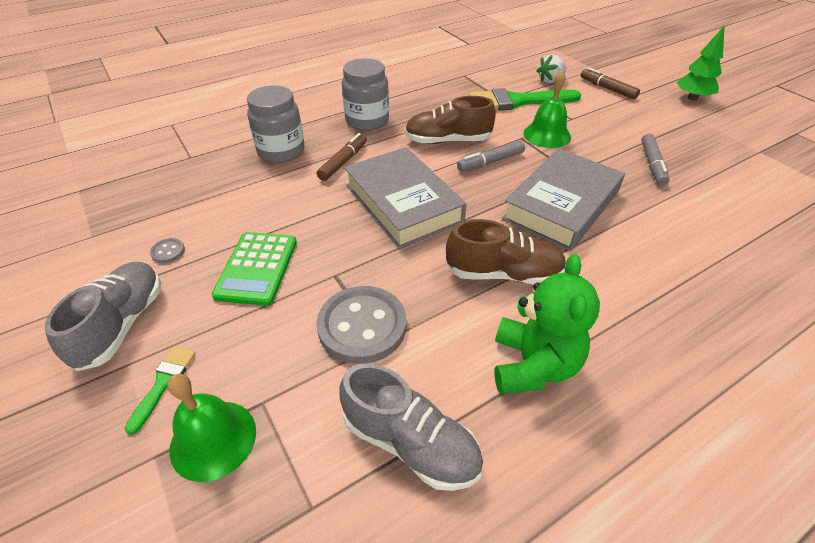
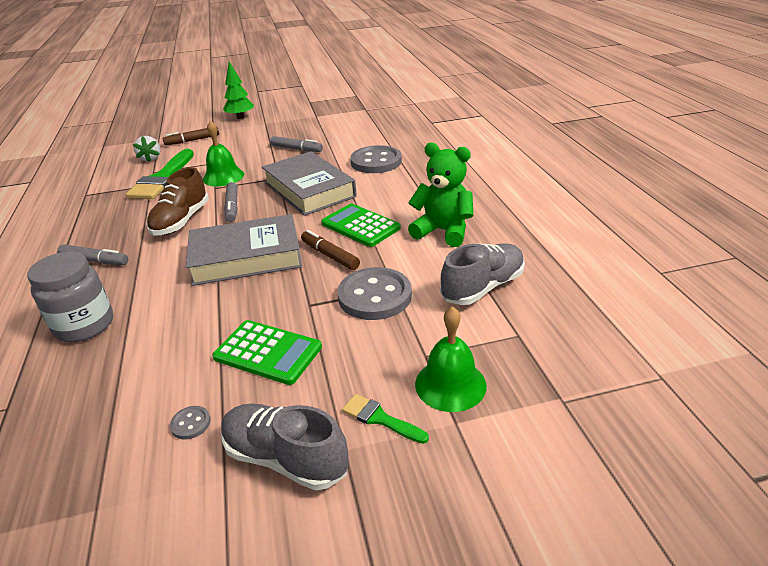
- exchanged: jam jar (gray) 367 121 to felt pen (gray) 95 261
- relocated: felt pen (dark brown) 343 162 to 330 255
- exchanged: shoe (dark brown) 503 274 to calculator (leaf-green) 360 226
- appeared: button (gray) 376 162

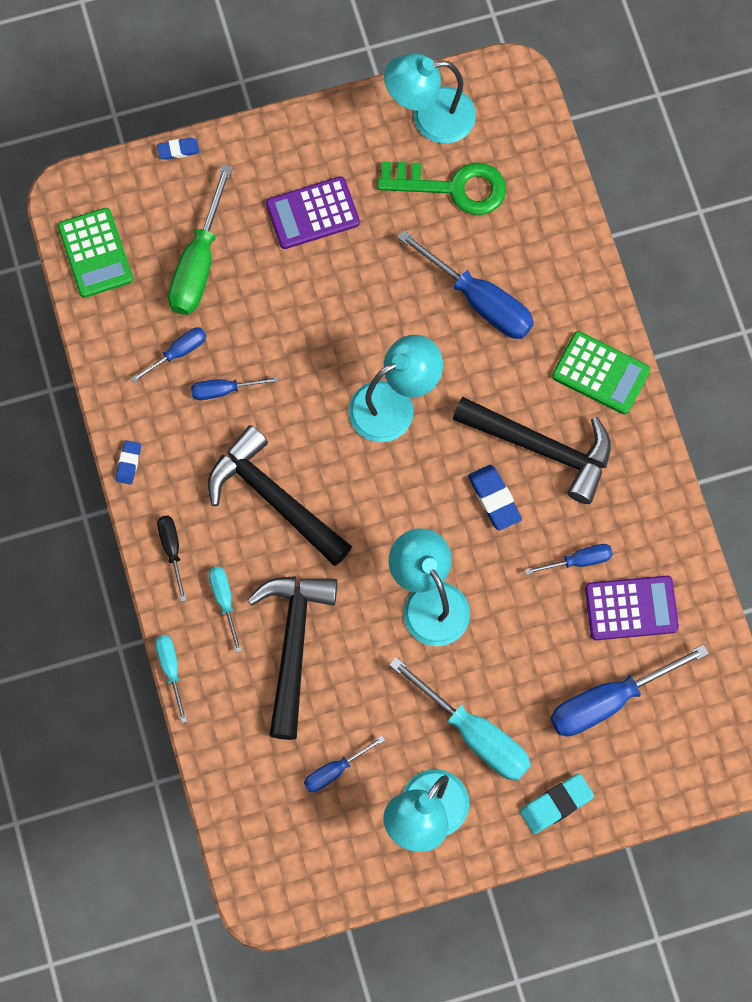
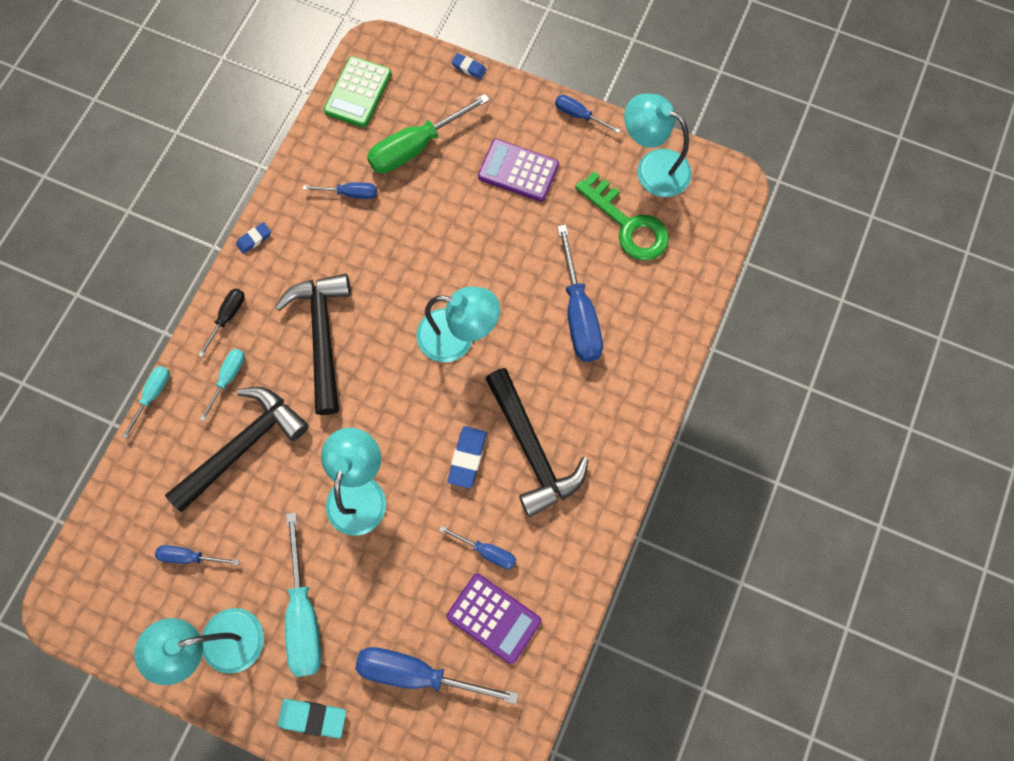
- relocated: flat screwdriver (cobalt) 224 390 to 579 115
- missing: calculator (leaf-green) 600 373

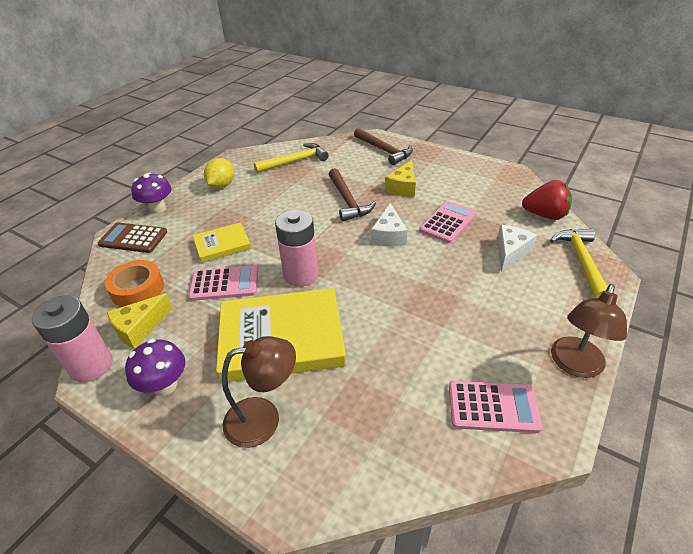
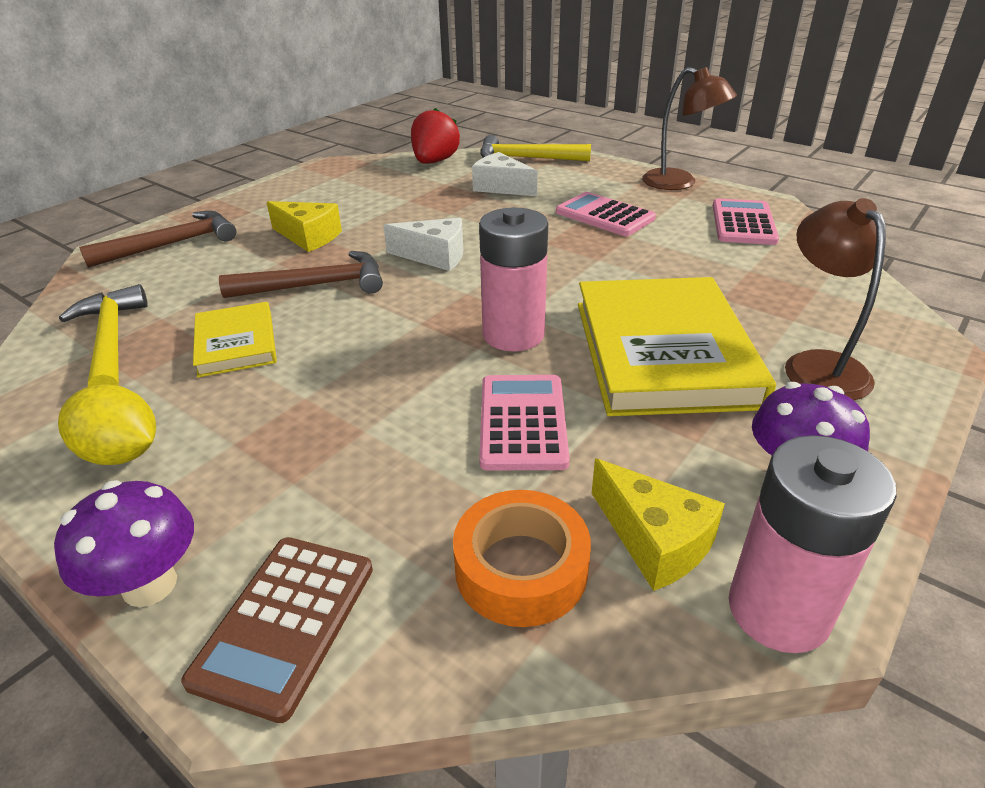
- relocated: hardcover (golden) 222 245 to 236 343
- relocated: calculator (rosy) 448 222 to 604 215

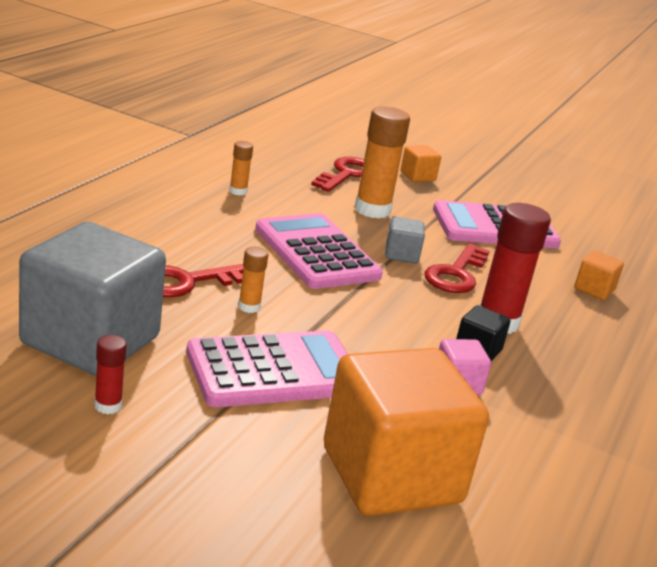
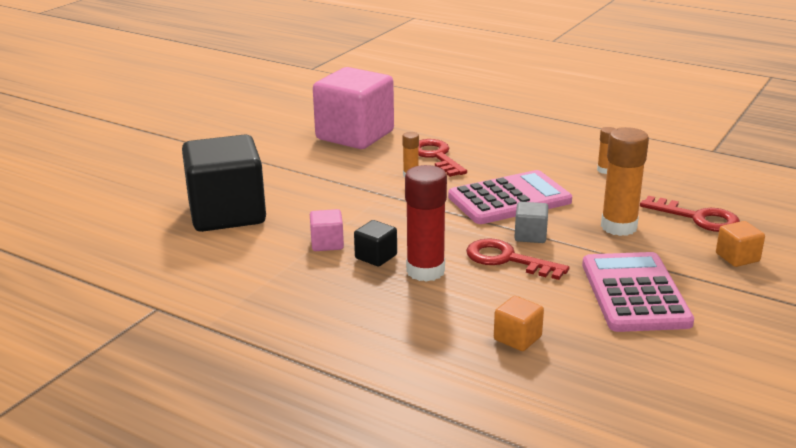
- colour: cube (bright orange) 391 475 to cube (ebony) 227 214
- colour: cube (gray) 90 341 to cube (rosy) 355 135
- missing: stick of glue (crimson) 108 406
- missing: calculator (rosy) 274 371

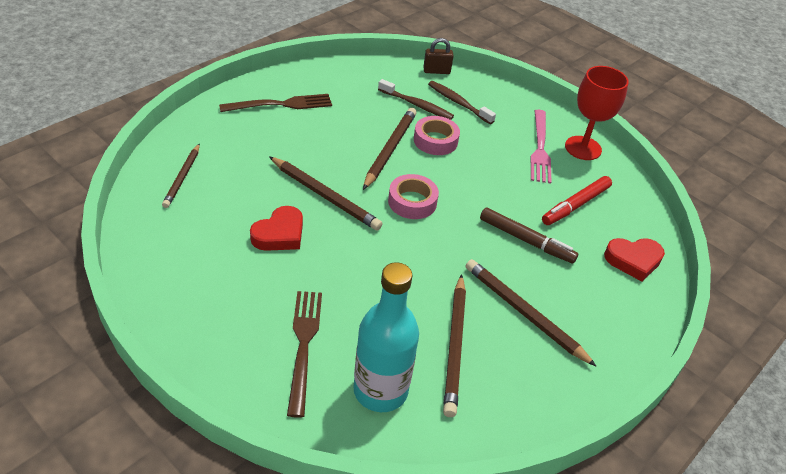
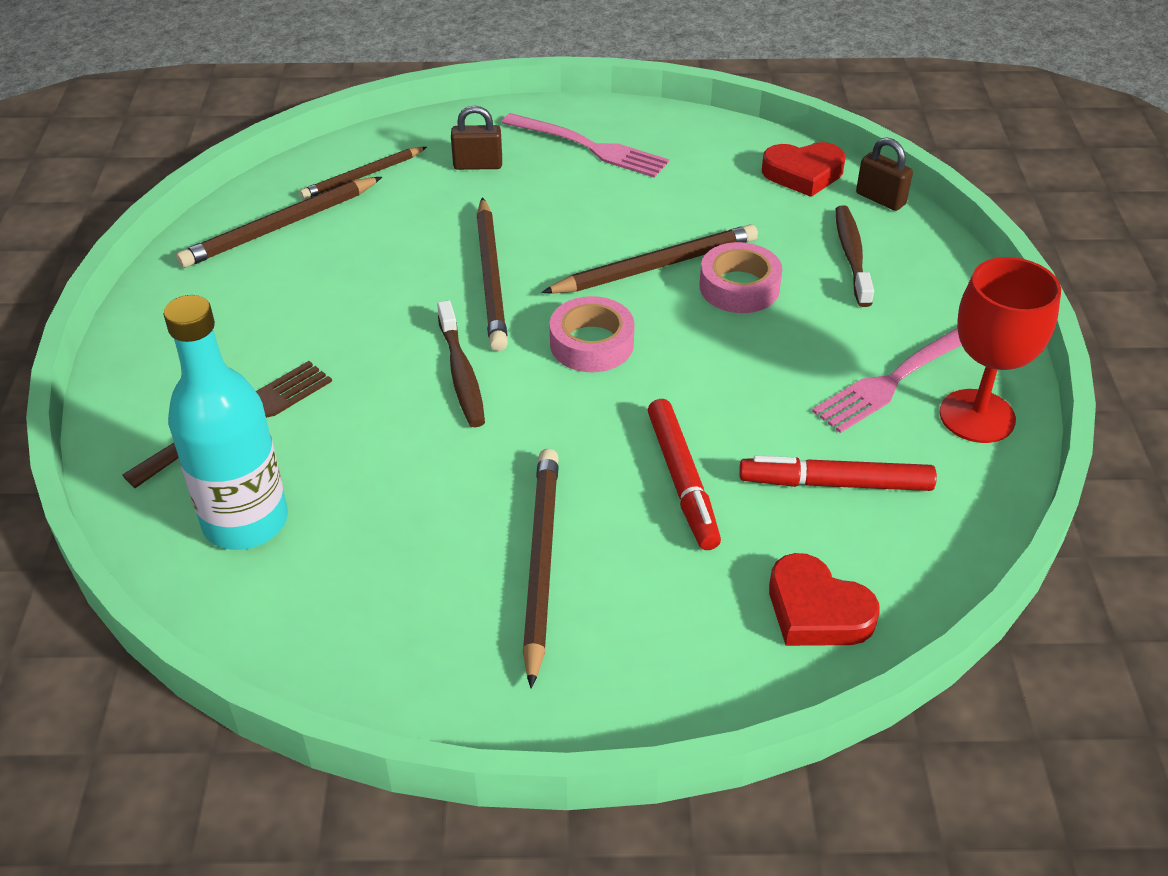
- relocated: pencil (dark brown) 455 346 to 280 226
- relocated: toothbrush (dark brown) 417 105 to 461 374
- appeared: lock (dark brown) 478 165
- colour: dinner fork (dark brown) 282 104 to dinner fork (rosy) 590 147
- colour: felt pen (dark brown) 526 240 to felt pen (crimson) 682 481
- relocated: heart shape (crimson) 279 234 to 803 174

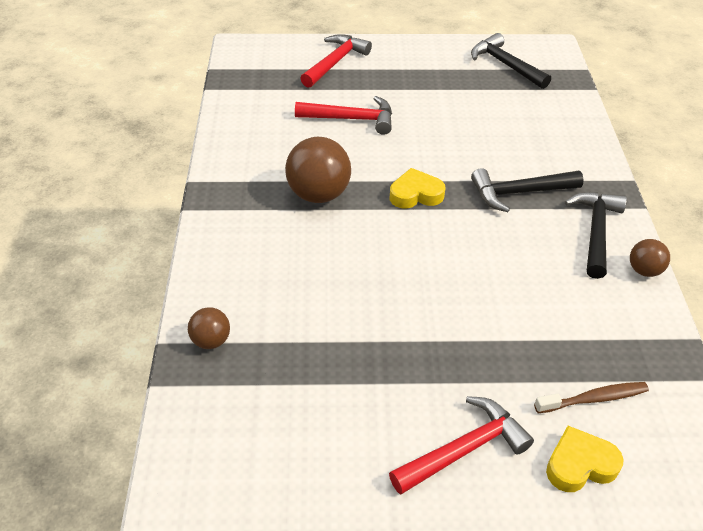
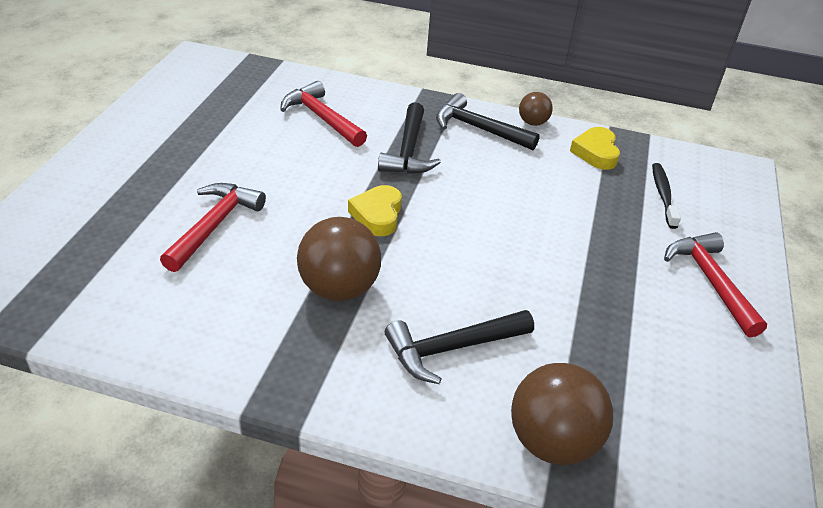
- relocated: carpenter's hammer (crimson) 335 62 to 322 118
- relocated: carpenter's hammer (ebony) 505 65 to 452 348
- size: ball (dark brown) 211 340 = 552 442 x1.87
- relocated: heart shape (golden) 580 464 to 596 153
- colour: toothbrush (dark brown) 594 399 to toothbrush (ebony) 663 195

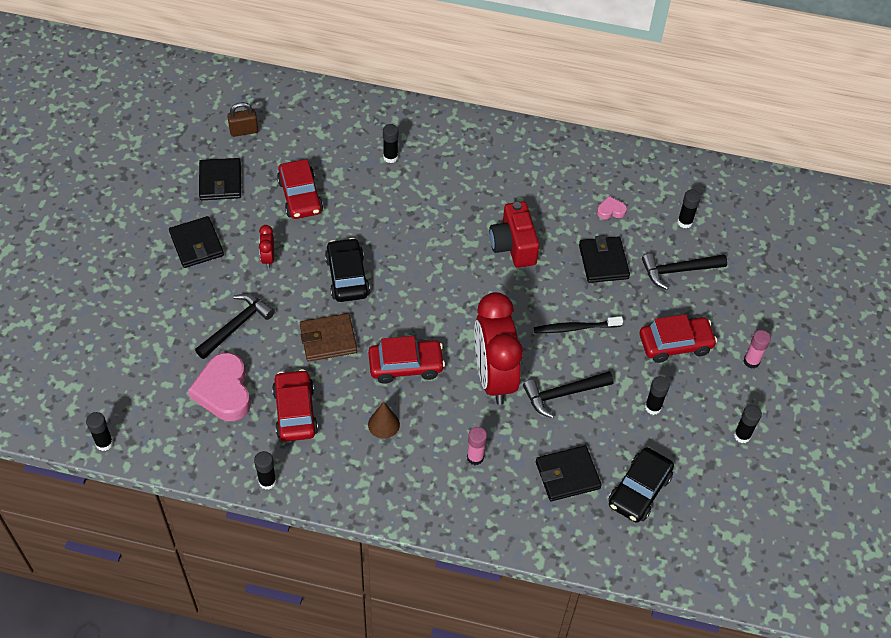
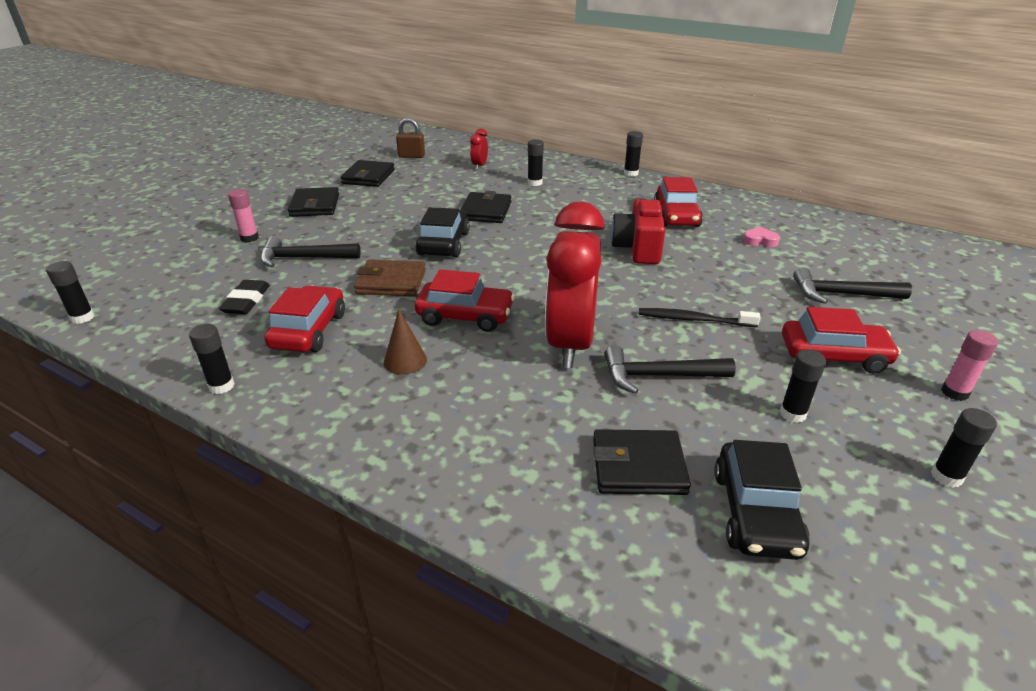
- exchanged: heart shape (rosy) 224 391 to gum eraser (ebony) 246 301
- relocated: stick of glue (rosy) 475 457 to 249 238
- spun: carpenter's hammer (ebony) 236 326 = 304 258 150 degrees counterclockwise
- relocated: card wallet (ebony) 603 262 to 486 211
- relocated: alarm clock (crimson) 268 258 to 479 166
- relocated: stick of glue (ebony) 684 222 to 631 173
- relocated: automobile (crimson) 300 196 to 676 216
- spun: automobile (ebony) 639 490 = 756 512 45 degrees counterclockwise

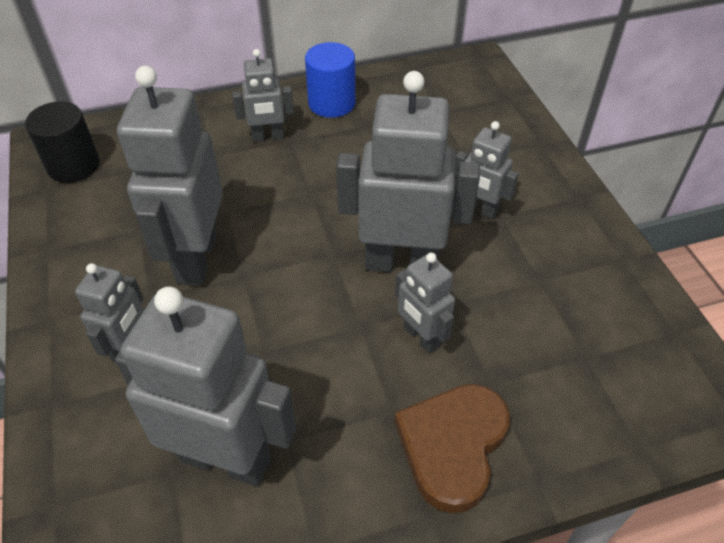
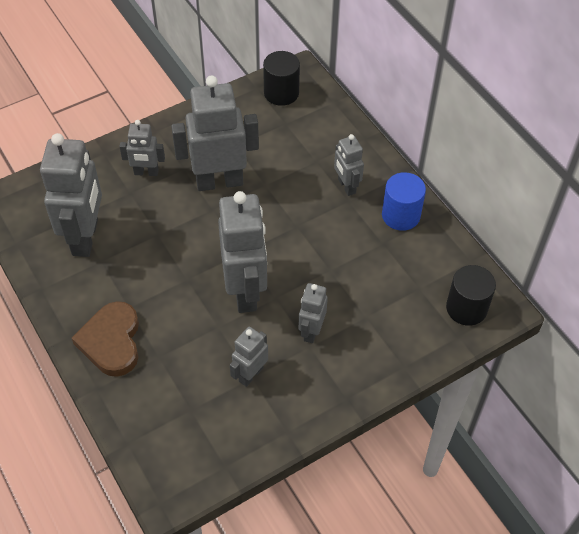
- spun: heart shape (dark brown) 452 446 = 111 341 105 degrees counterclockwise
- relocated: toy robot (gray) 421 337 to 250 374
- appeared: cylinder (ebony) 466 308

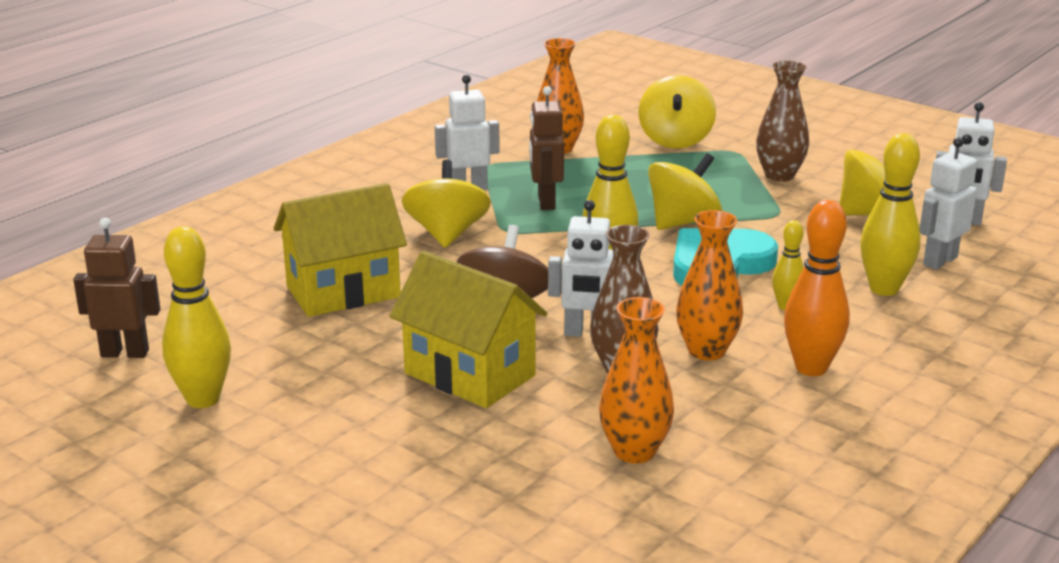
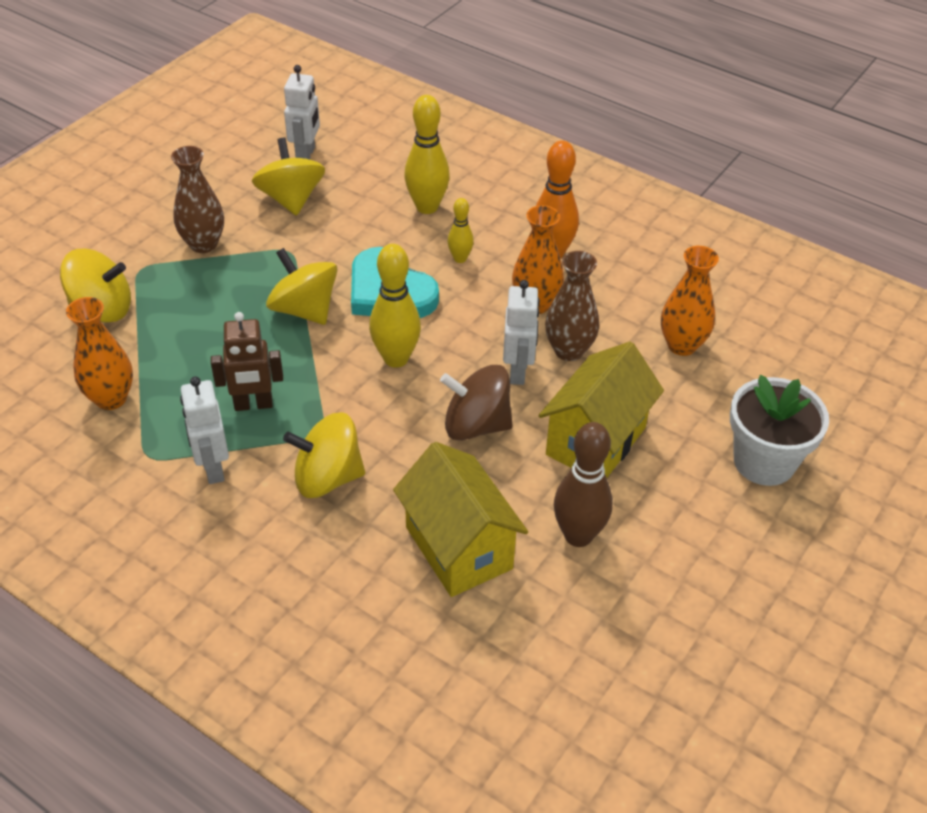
- appeared: bowling pin (dark brown) 578 535
- appeared: potted plant (snow-white) 764 461
- missing: toy robot (dark brown) 125 353
- missing: bowling pin (golden) 203 399
- missing: toy robot (snow-white) 939 261

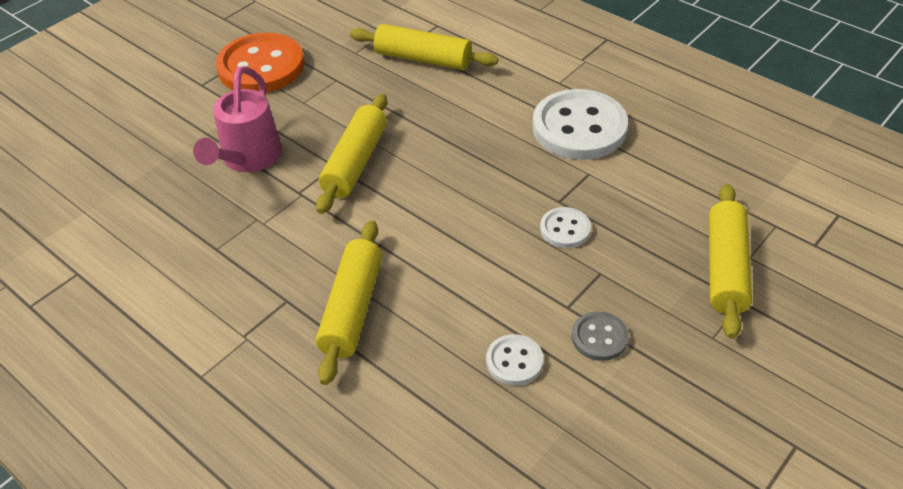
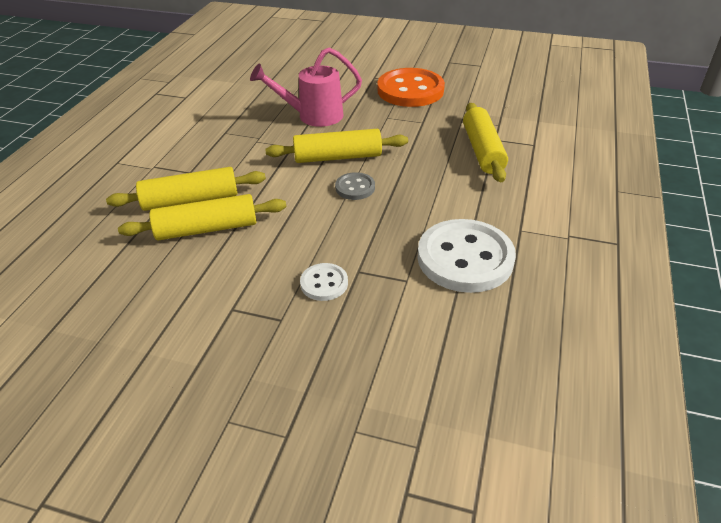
- relocated: pastry roller (golden) 725 268 to 207 229
- relocated: button (gray) 599 337 to 355 188
- missing: button (snow-white) 514 361

